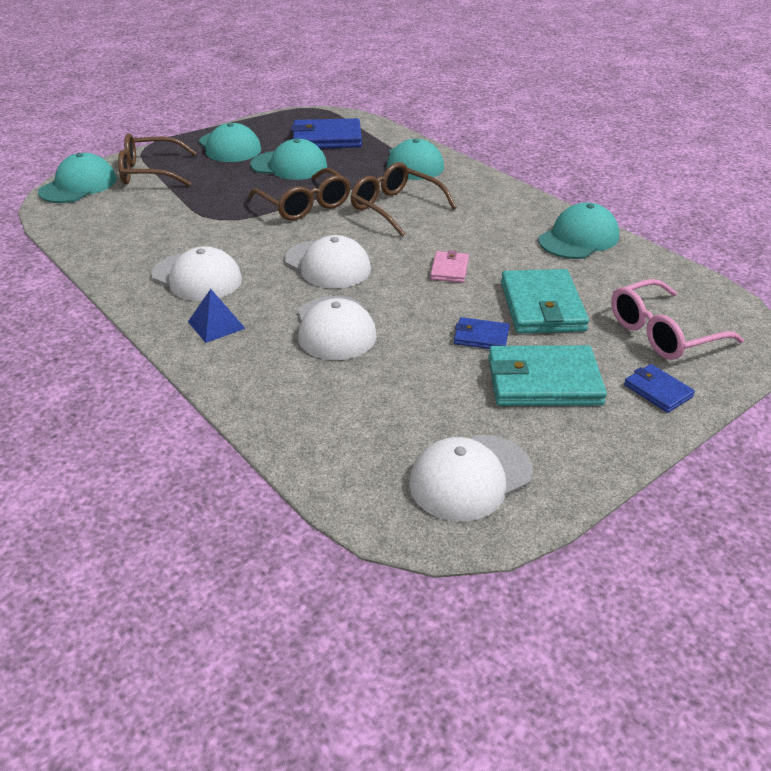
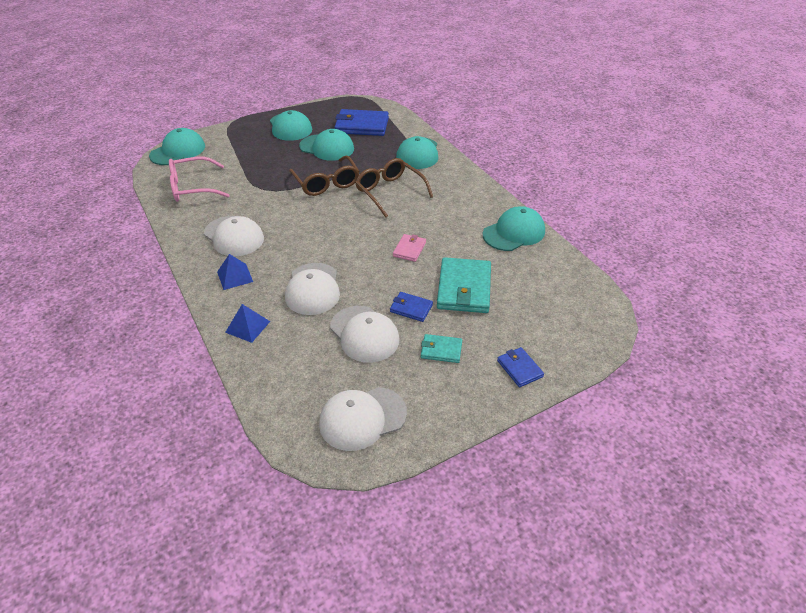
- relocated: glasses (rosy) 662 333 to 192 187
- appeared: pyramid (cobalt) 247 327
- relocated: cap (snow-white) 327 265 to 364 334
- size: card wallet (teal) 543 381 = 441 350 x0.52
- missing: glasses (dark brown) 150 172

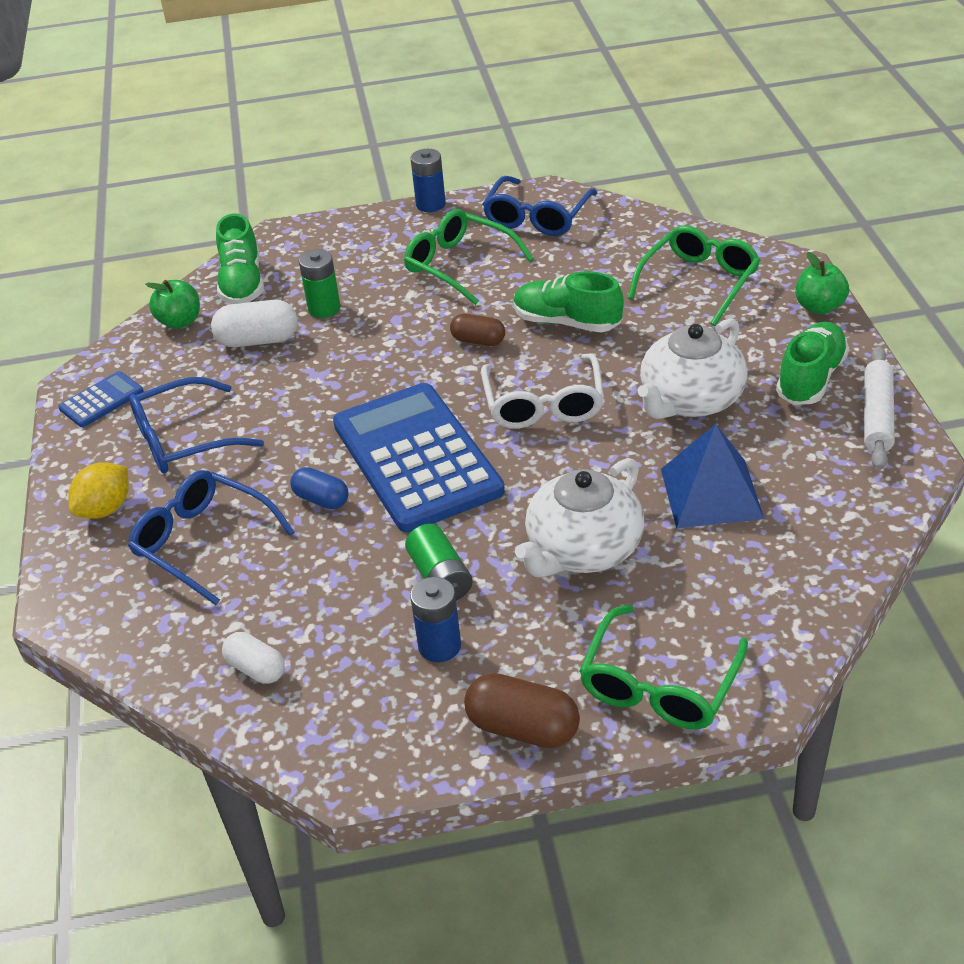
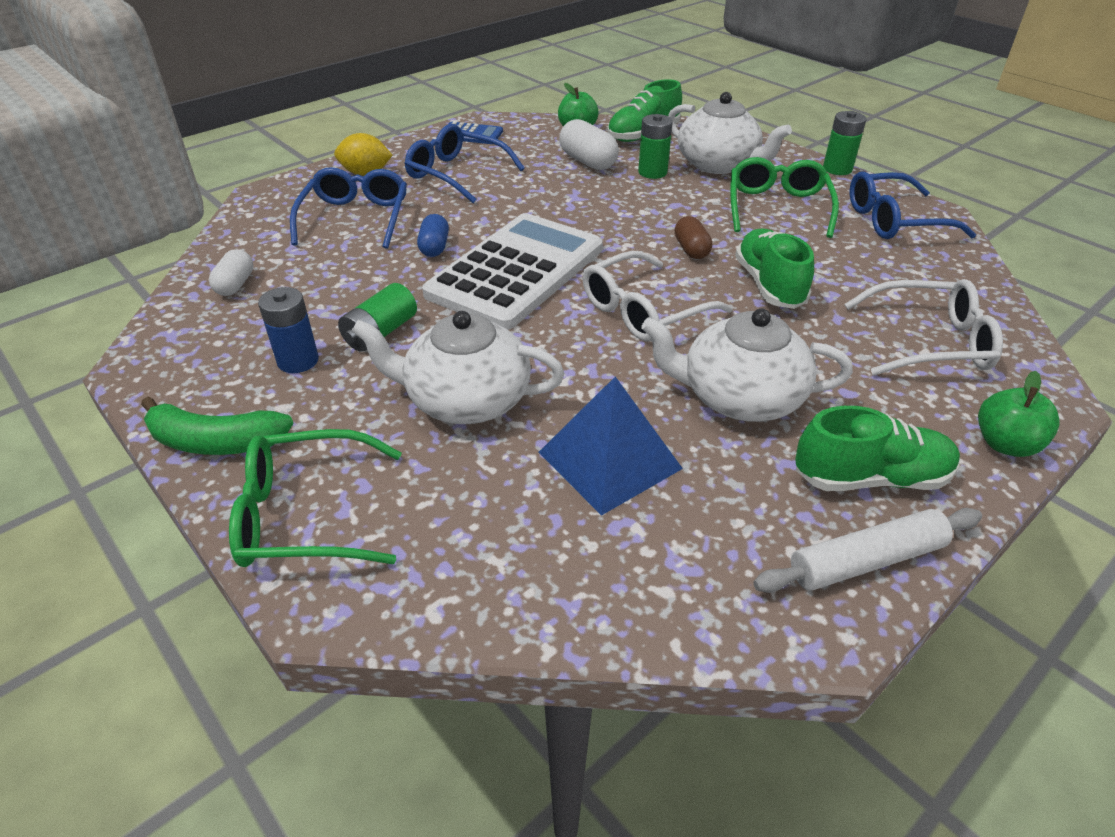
- exchanged: pill (dark brown) 523 728 to banana fruit (leaf-green) 216 442
- colour: calculator (cobalt) 417 458 to calculator (snow-white) 516 271
- appeared: china teapot (snow-white) 718 164
- colour: AA battery (cobalt) 430 204 to AA battery (leaf-green) 837 169
- colour: glasses (leaf-green) 698 283 to glasses (snow-white) 928 342

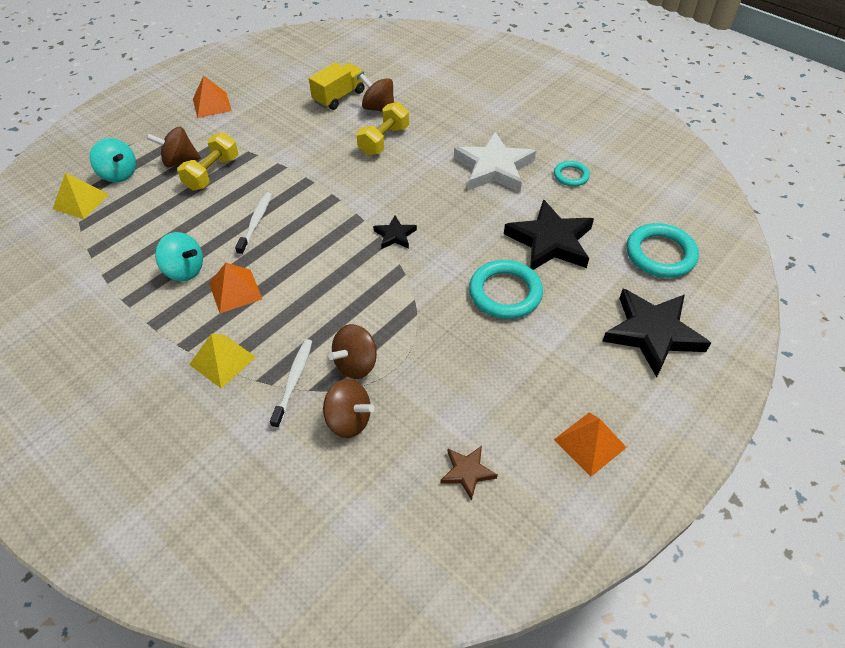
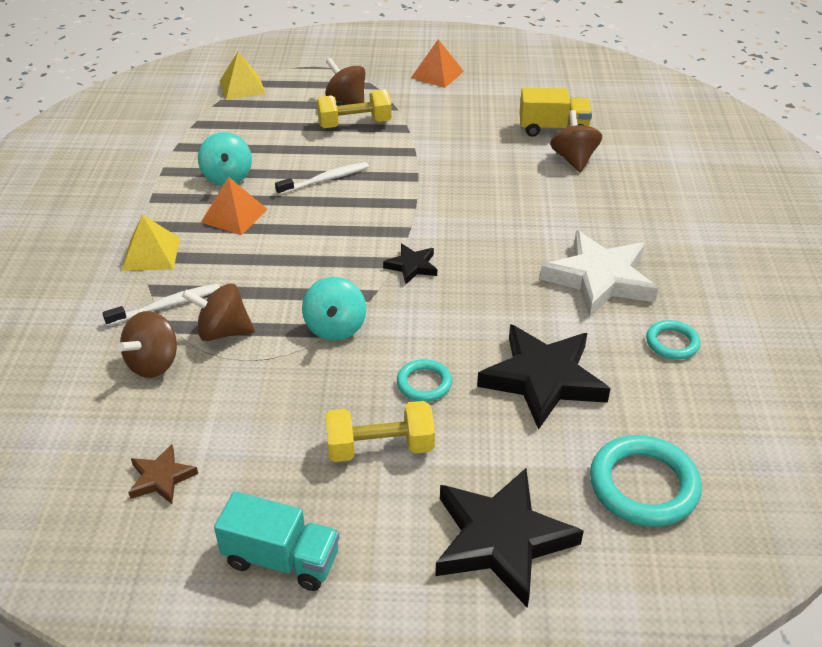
- spun: whirligig (dark brown) 348 420 = 154 363 45 degrees clockwise
- exchanged: pyramid (bright orange) 590 443 to toy truck (teal) 281 559
- relocated: whirligig (teal) 119 174 to 335 328
- relocated: dumbbell (golden) 384 140 to 380 448
- size: torus (teal) 505 293 = 424 383 x0.56

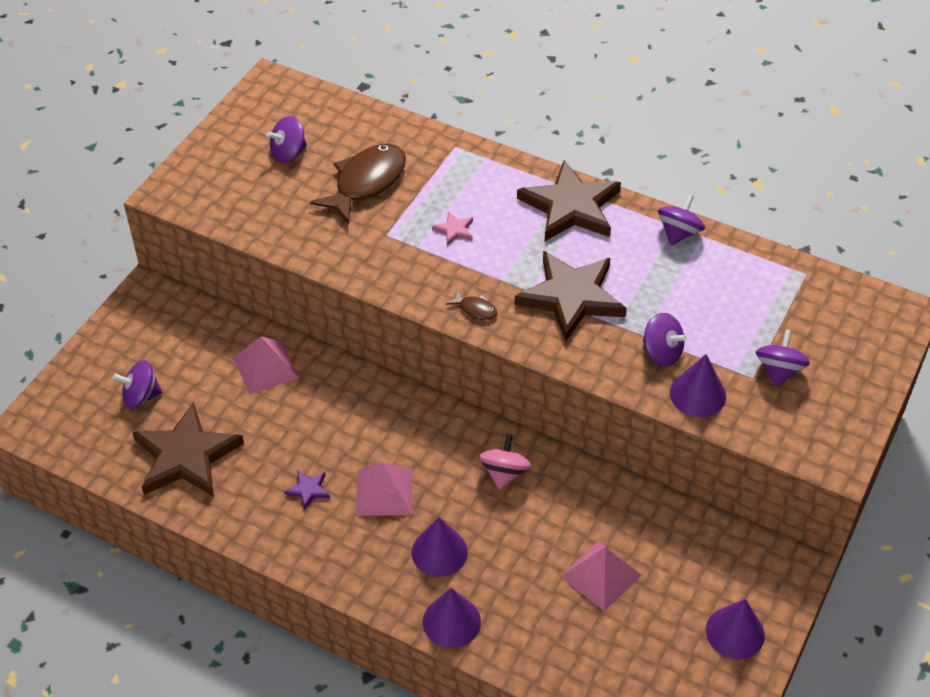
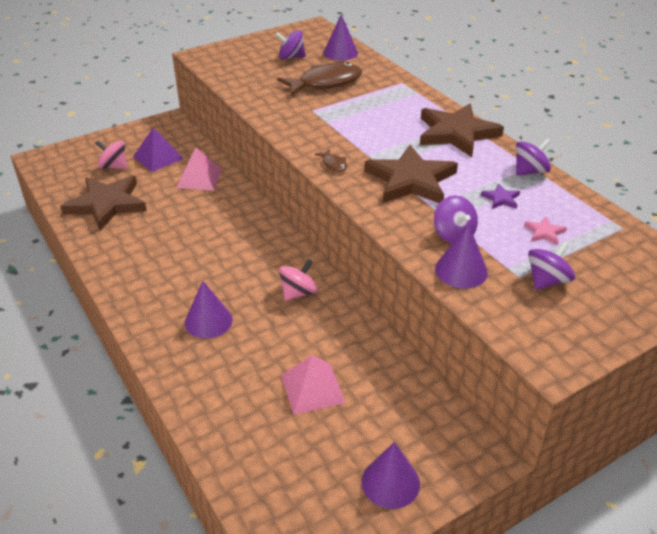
- colour: whirligig (violet) 141 396 to whirligig (rosy) 114 167
- appeared: pyramid (violet) 158 157
- relocated: solid cone (violet) 451 621 to 340 52
- relocated: five-pointed star (violet) 308 490 to 501 199
- relocated: five-pointed star (rosy) 454 230 to 544 232
- missing: pyramid (rosy) 384 492

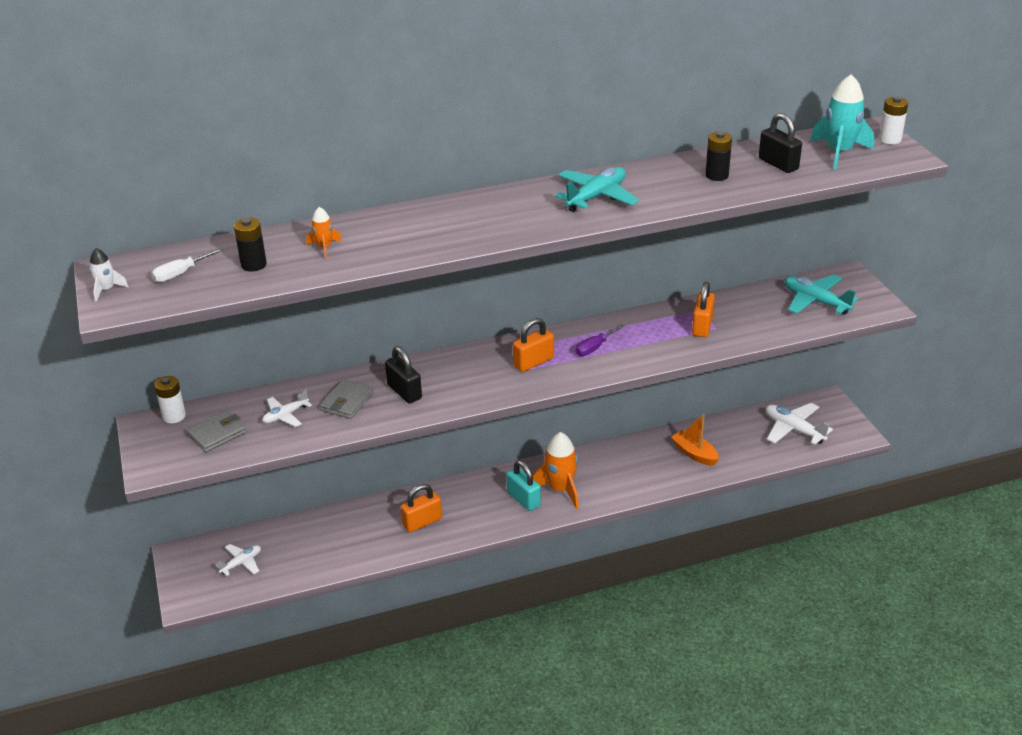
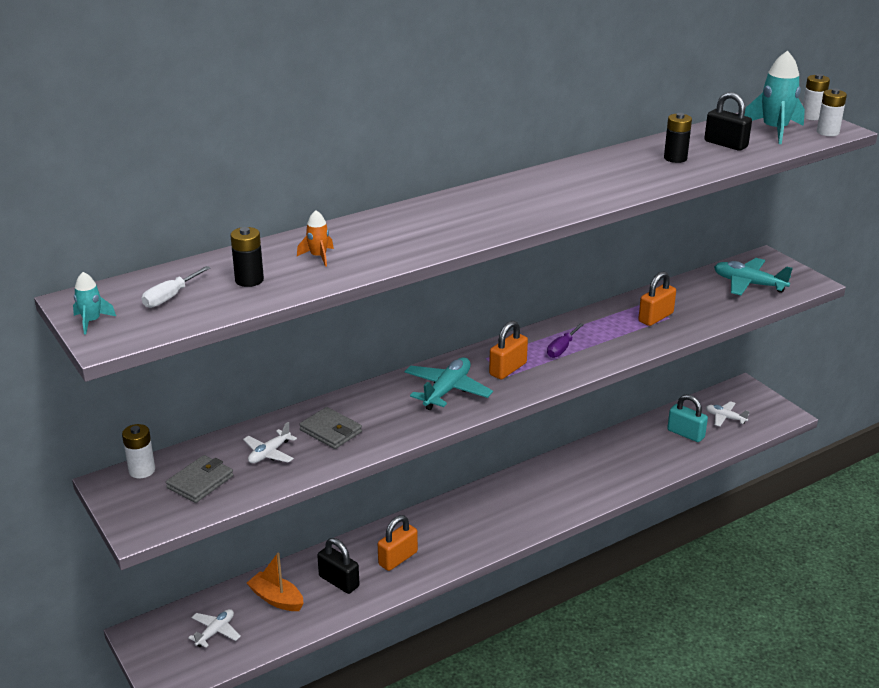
- colour: rocket (snow-white) 106 290 to rocket (teal) 91 321
- relocated: boat (bright orange) 694 454 to 276 599
- spun: card wallet (gray) 347 402 = 331 431 60 degrees counterclockwise
- relocated: lock (ebony) 404 392 to 339 581
- relocated: plane (teal) 596 197 to 447 390
- spun: lock (bright orange) 702 326 = 655 317 45 degrees clockwise
- relocated: lock (teal) 523 499 to 685 434
- size: plane (snow-white) 793 429 = 725 418 x0.61
- appeared: AA battery (snow-white) 827 132
- missing: rocket (bright orange) 560 489

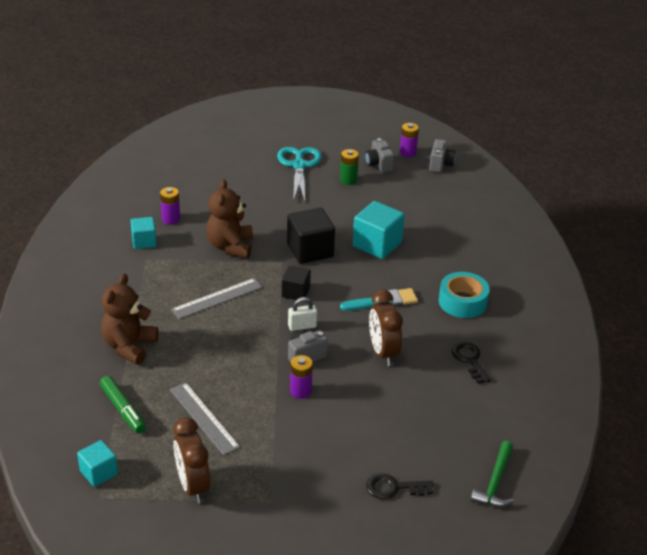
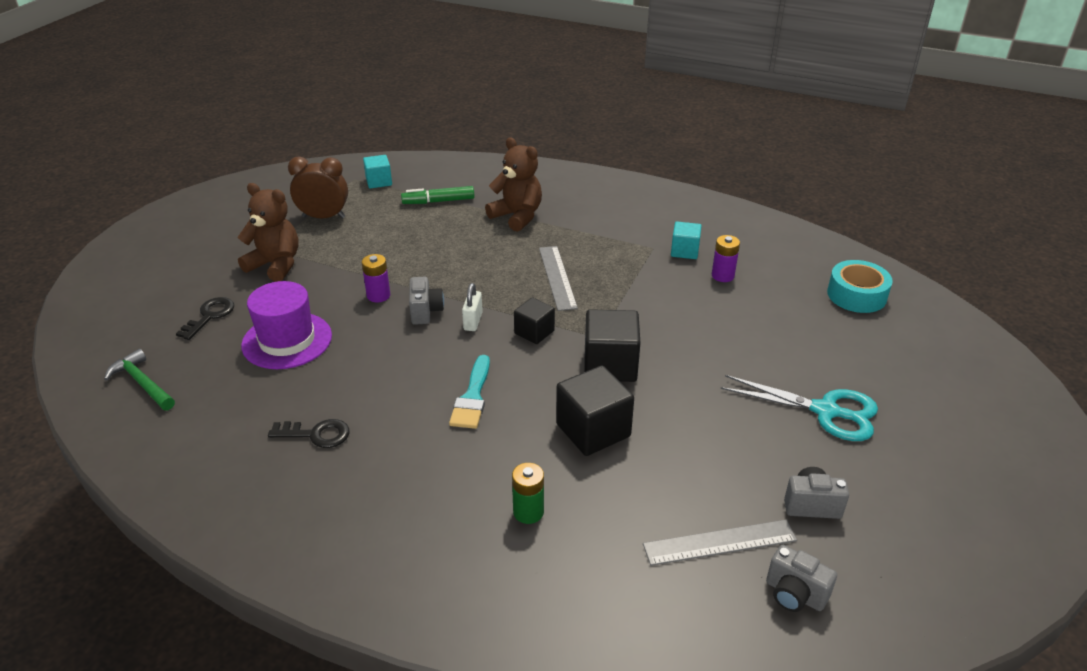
- relocated: teddy (dark brown) 230 246 to 275 265
- appeared: tall hat (violet) 287 340
- relocated: AA battery (leaf-green) 348 180 to 528 512
- colour: cube (teal) 377 244 to cube (ebony) 593 430
- relocated: ruler (gray) 204 418 to 720 542
- relocated: sticky tape (teal) 462 302 to 856 295
- missing: alarm clock (dark brown) 383 352
- missing: AA battery (violet) 407 153

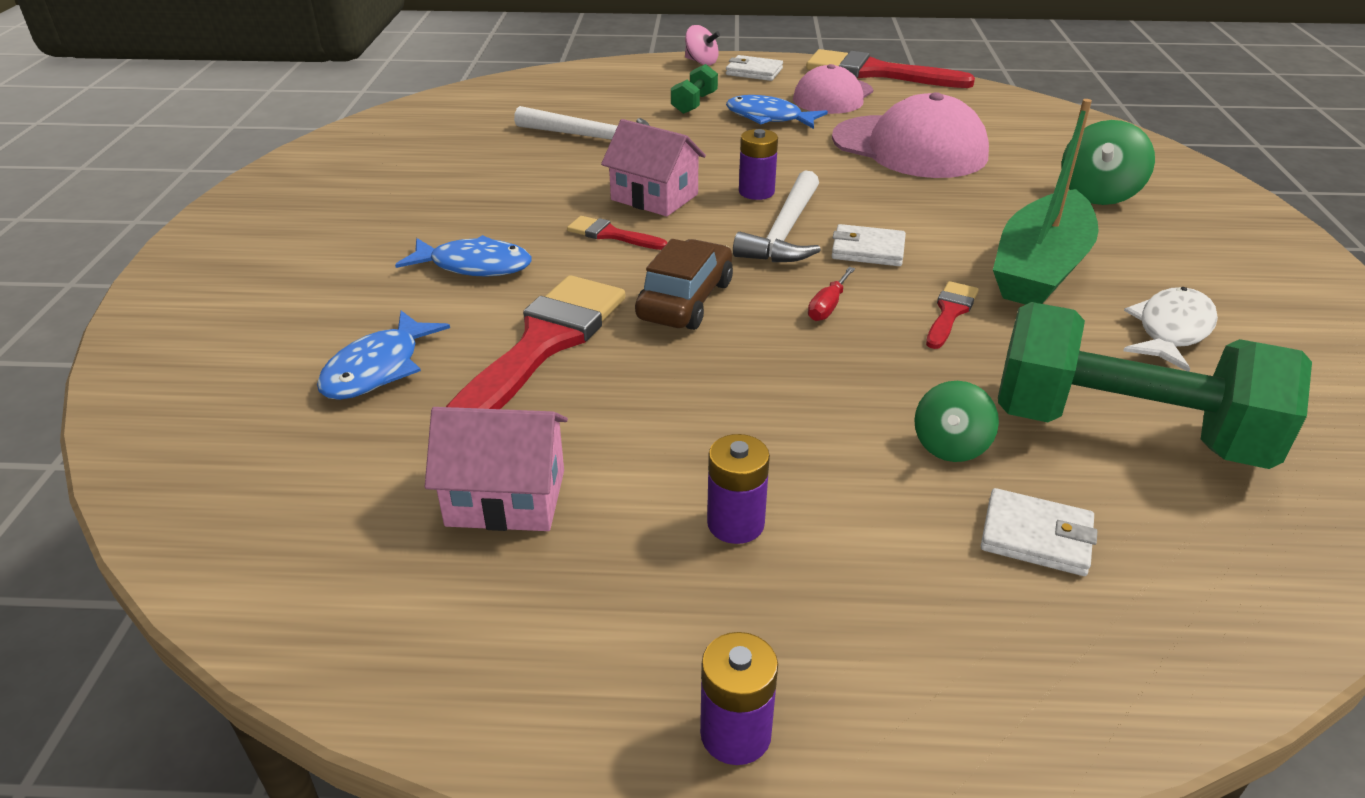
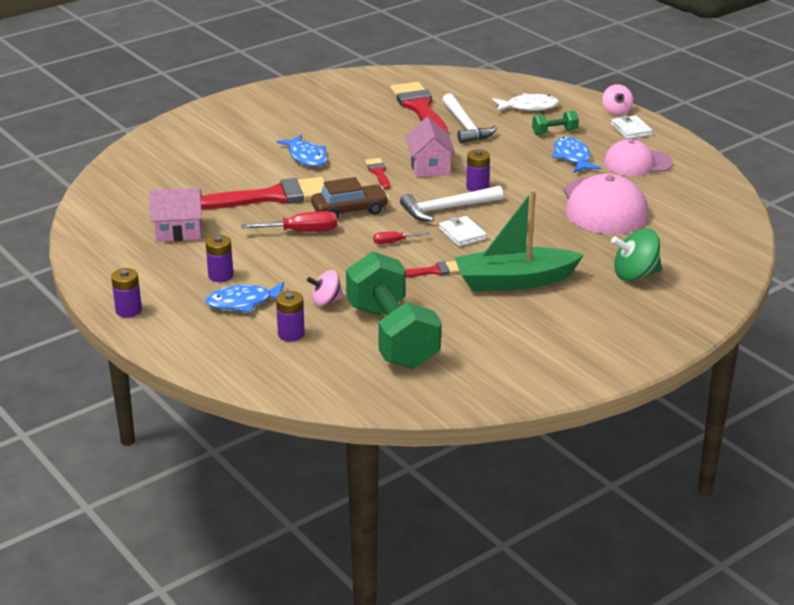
- spun: house (rosy) 506 498 = 178 231 60 degrees counterclockwise
- relocated: fish (cobalt) 378 369 to 244 303
- appeared: flat screwdriver (crimson) 302 232
- exchanged: card wallet (snow-white) 1036 537 to AA battery (violet) 291 334
- colour: whirligig (leaf-green) 950 446 to whirligig (rosy) 326 301
- relocated: brush (crimson) 877 72 to 419 108
- relocated: fish (snow-white) 1171 330 to 528 107

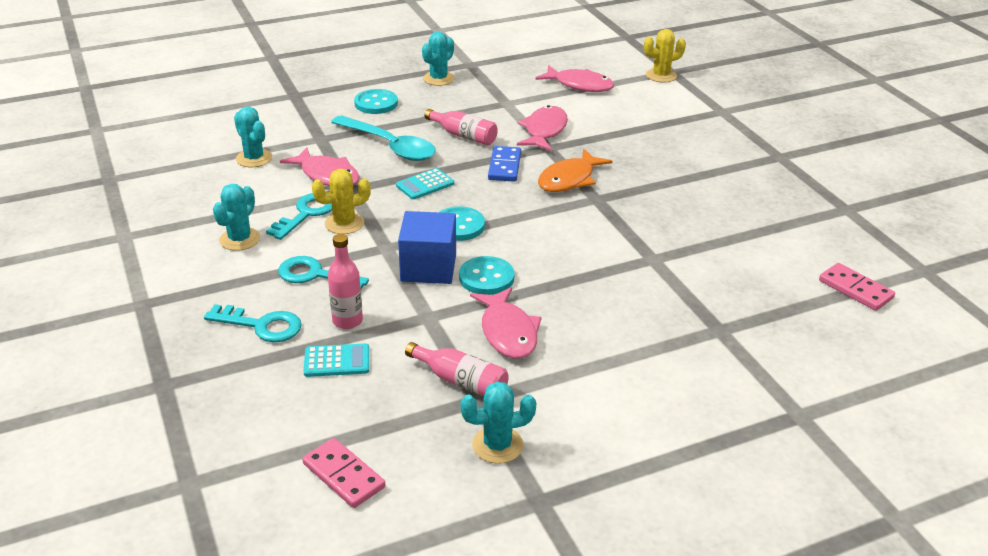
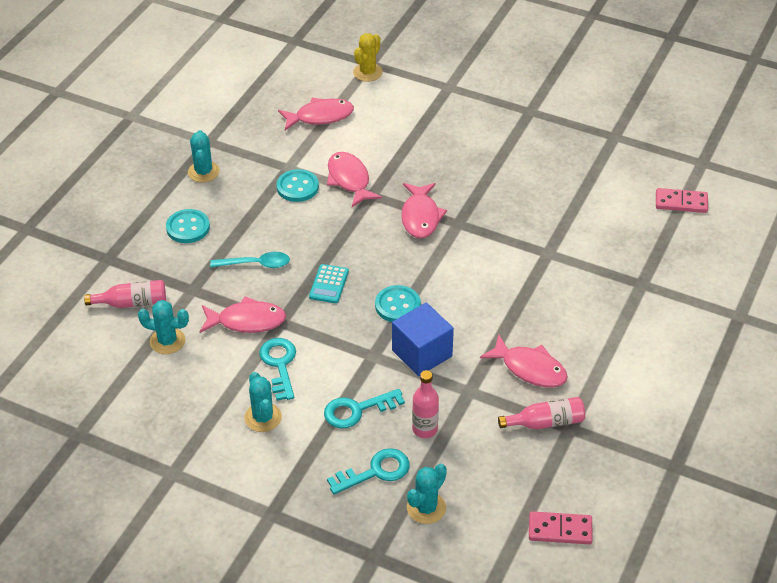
- relocated: drink bottle (rosy) 464 135 to 132 303
- size: spoon (teal) 389 146 = 256 264 x0.62
- relocated: button (teal) 486 278 to 297 187
- colour: fish (bright orange) 569 179 to fish (rosy) 420 217
- relocated: prickly plant (teal) 497 445 to 426 508
- missing: calculator (teal) 337 361
- missing: prickly plant (golden) 344 223
- missing: domino (cobalt) 504 166

